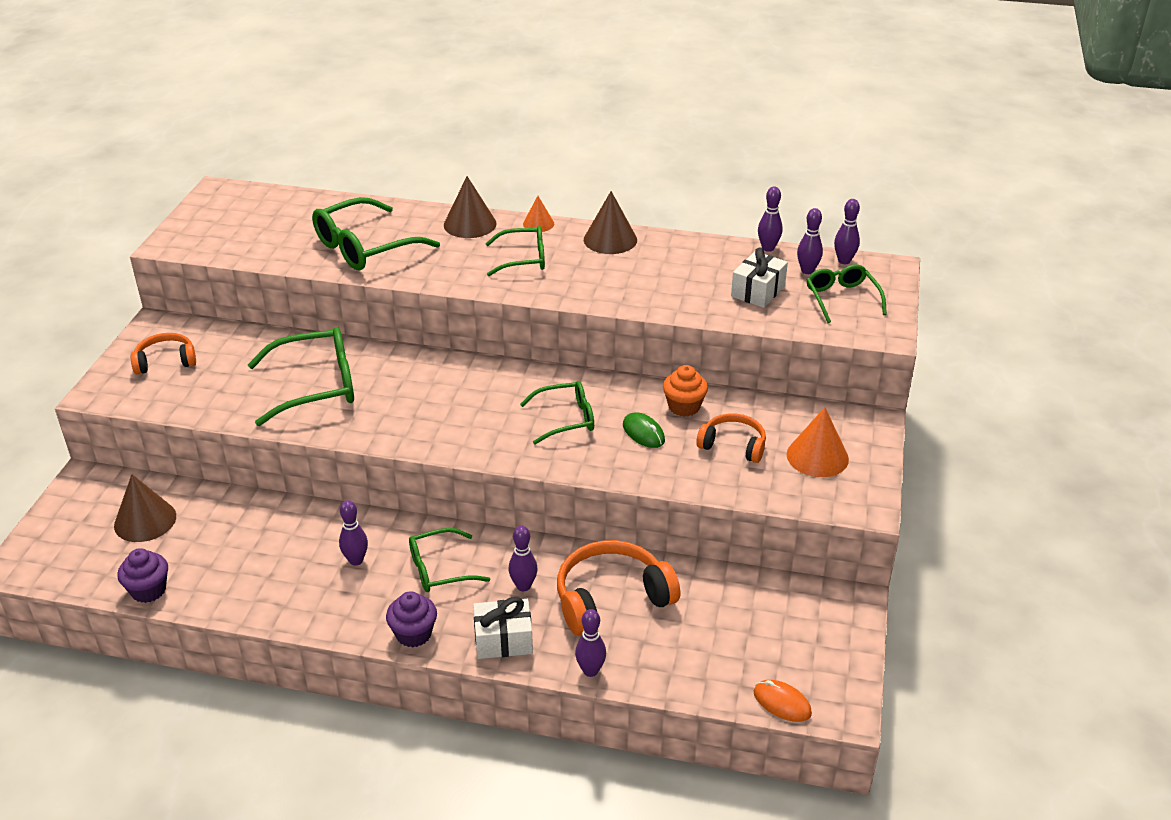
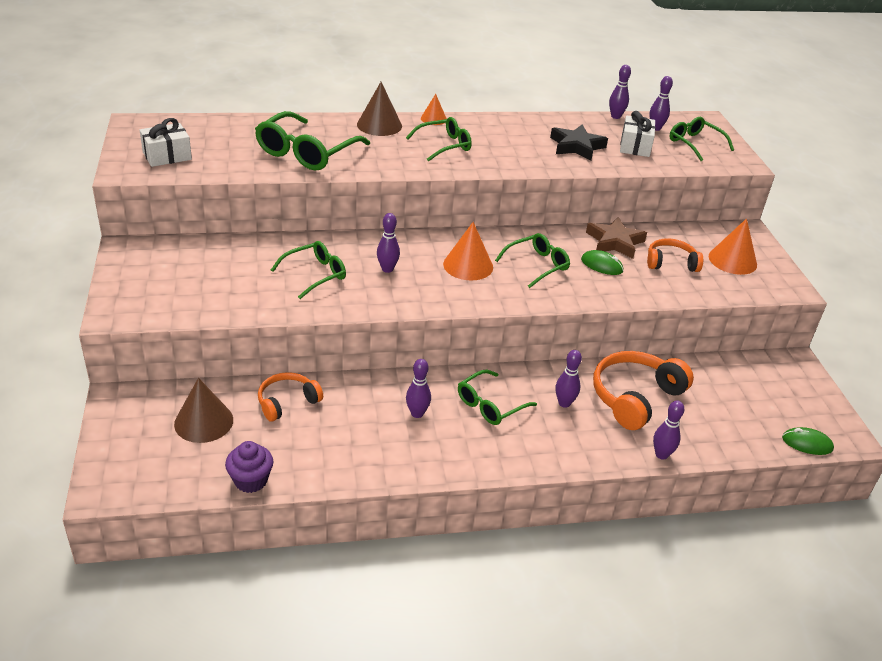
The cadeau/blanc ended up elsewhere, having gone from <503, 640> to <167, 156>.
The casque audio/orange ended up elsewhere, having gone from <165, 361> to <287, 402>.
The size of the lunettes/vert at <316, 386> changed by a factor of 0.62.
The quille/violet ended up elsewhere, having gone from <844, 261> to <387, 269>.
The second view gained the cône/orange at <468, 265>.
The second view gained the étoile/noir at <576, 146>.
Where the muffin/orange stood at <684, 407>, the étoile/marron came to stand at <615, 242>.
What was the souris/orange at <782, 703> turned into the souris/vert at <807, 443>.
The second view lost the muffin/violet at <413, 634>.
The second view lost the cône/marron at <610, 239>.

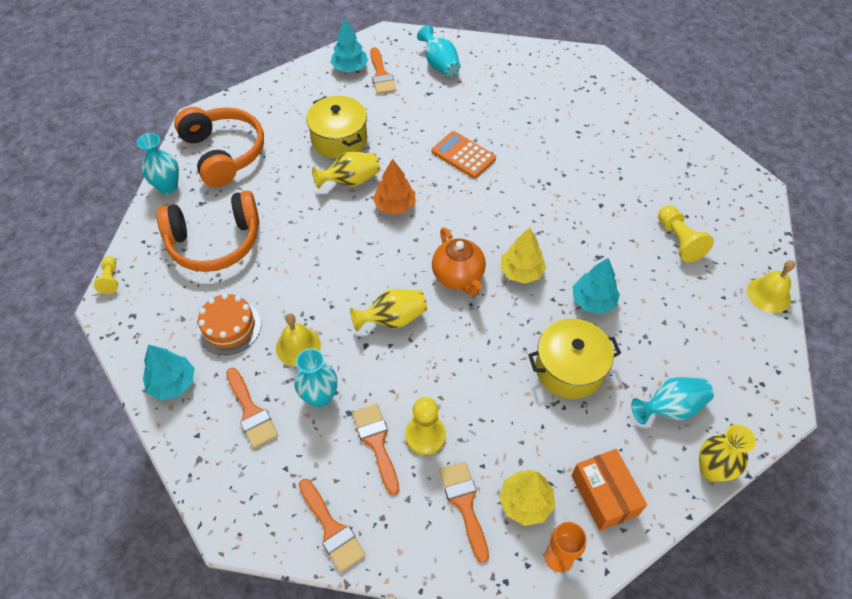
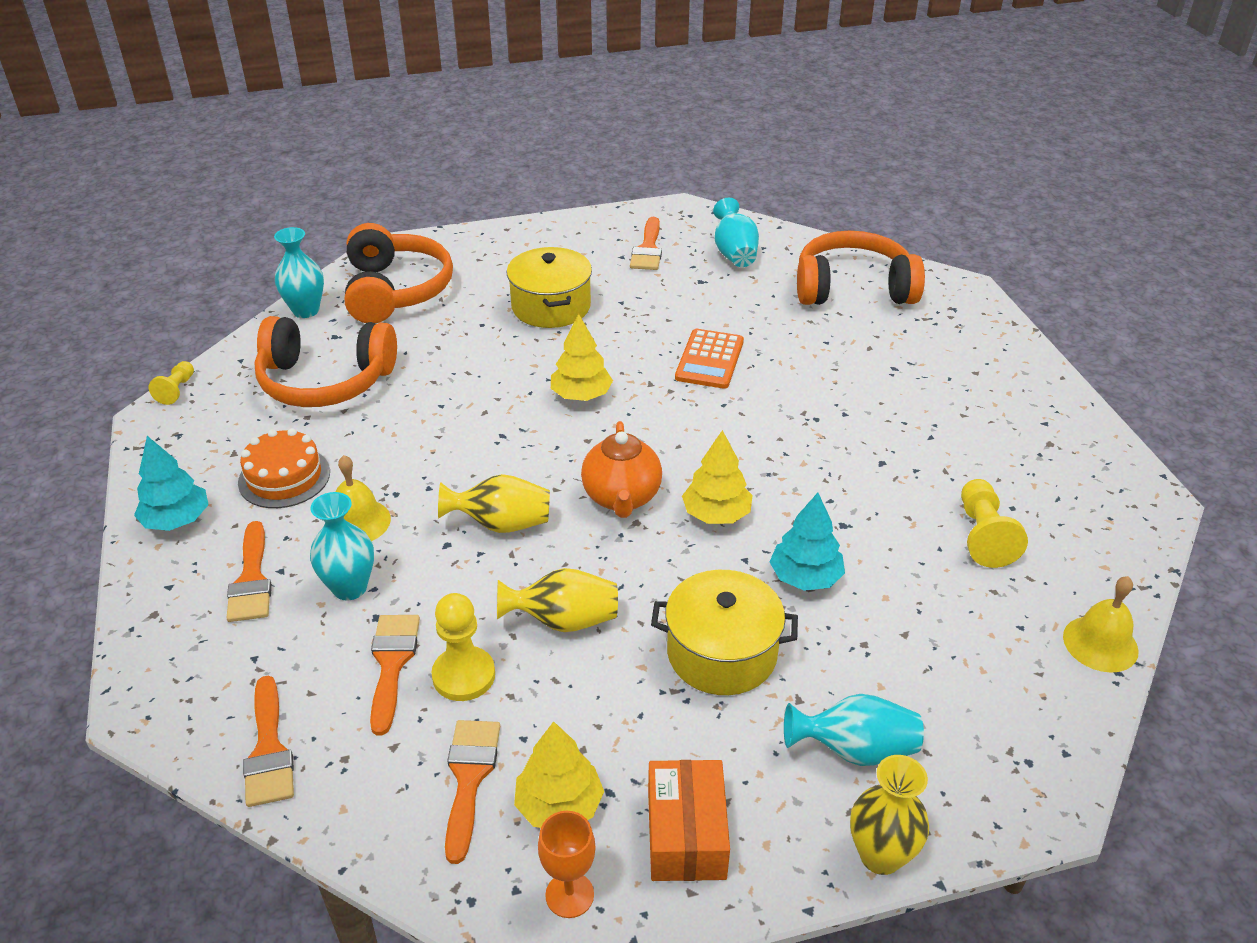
The vase/jaune ended up elsewhere, having gone from <350, 181> to <563, 621>.
What was the arbre/orange at <395, 205> turned into the arbre/jaune at <581, 395>.
The calculatrice/orange at <463, 155> ended up facing another way, 135 degrees counterclockwise from before.
The second view gained the casque audio/orange at <853, 288>.
The second view lost the arbre/turquoise at <350, 68>.

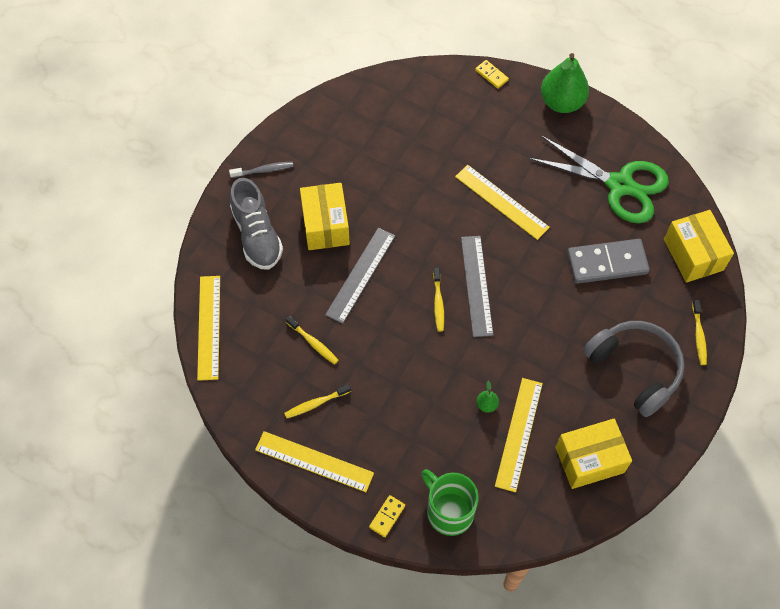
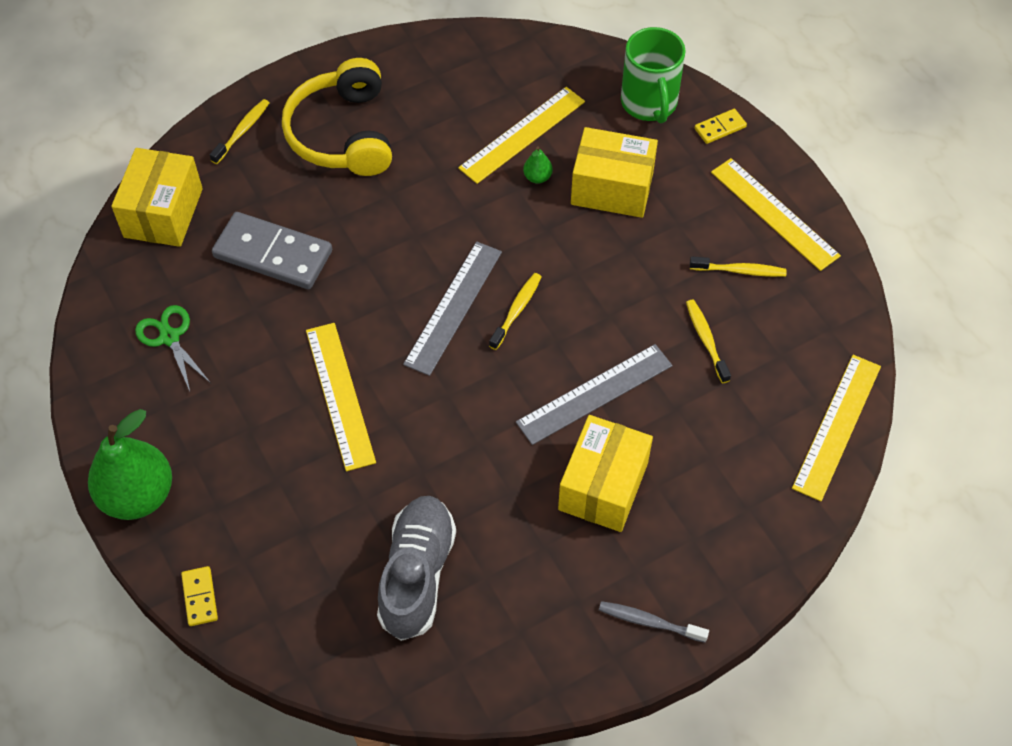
The size of the ciseaux/vert at <620, 185> changed by a factor of 0.49.
What was the casque audio/gris at <635, 369> turned into the casque audio/jaune at <343, 134>.
The chaussure/gris ended up elsewhere, having gone from <257, 235> to <417, 575>.
The boîte/jaune ended up elsewhere, having gone from <589, 460> to <612, 188>.

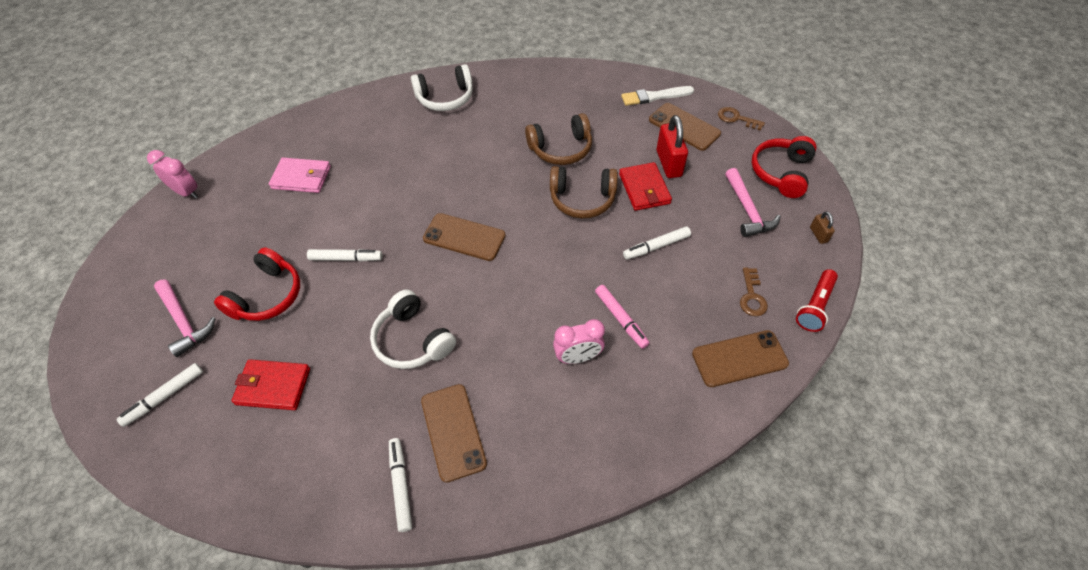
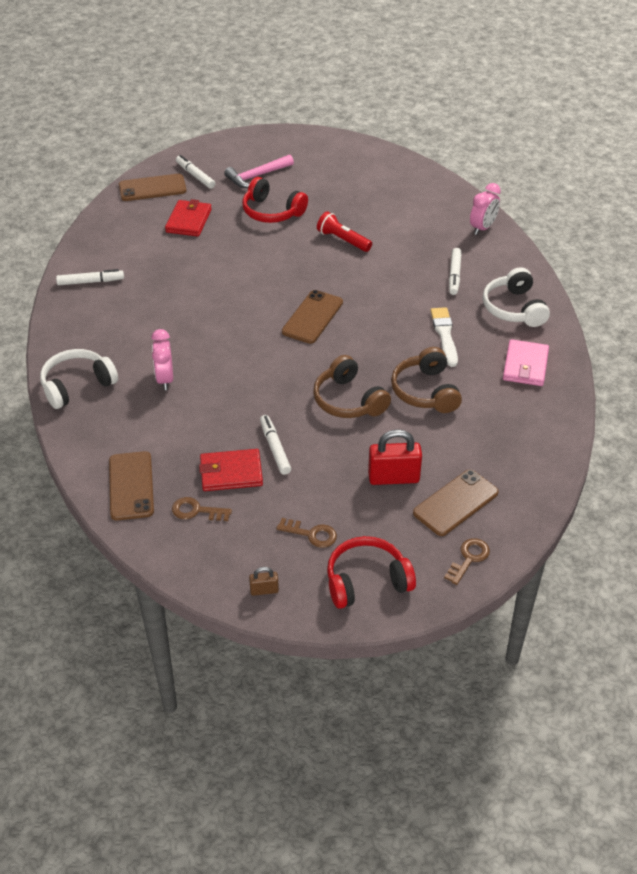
The casque audio/blanc ended up elsewhere, having gone from <412, 340> to <77, 385>.
The téléphone/marron ended up elsewhere, having gone from <453, 432> to <152, 188>.
The portefeuille/rouge ended up elsewhere, having gone from <644, 189> to <231, 473>.
Where the marteau/rose stood at <747, 210>, the clé/marron came to stand at <311, 534>.
The casque audio/marron at <582, 199> ended up facing another way, 45 degrees counterclockwise from before.
The lampe de poche/rouge ended up elsewhere, having gone from <815, 306> to <343, 240>.
The casque audio/rouge at <781, 172> ended up facing another way, 45 degrees counterclockwise from before.
The pinceau/blanc ended up elsewhere, having gone from <654, 96> to <444, 335>.
The feutre/blanc ended up elsewhere, having gone from <346, 258> to <454, 275>.
The réveil/rose ended up elsewhere, having gone from <187, 192> to <482, 228>.
The portefeuille/rose ended up elsewhere, having gone from <301, 178> to <525, 365>.
The second view lost the feutre/rose at <621, 319>.

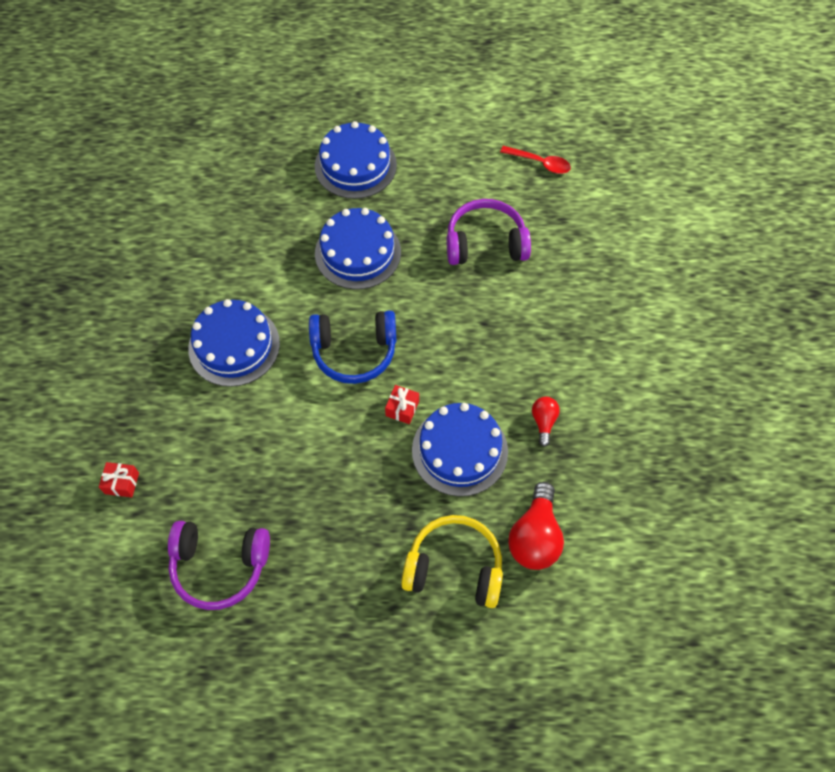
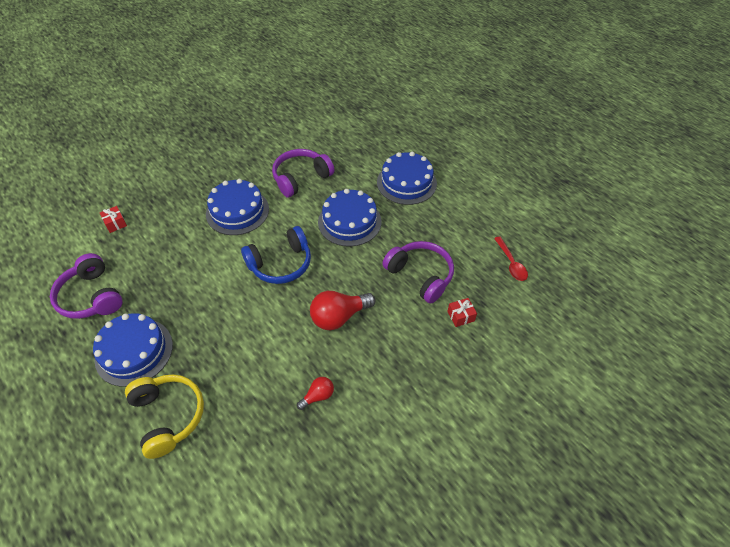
The gâteau/bleu ended up elsewhere, having gone from <459, 450> to <134, 351>.
The casque audio/bleu at <354, 352> ended up facing another way, 75 degrees counterclockwise from before.
The second view gained the casque audio/violet at <301, 178>.
The ampoule/rouge ended up elsewhere, having gone from <535, 537> to <339, 317>.
The cadeau/rouge ended up elsewhere, having gone from <402, 408> to <460, 316>.

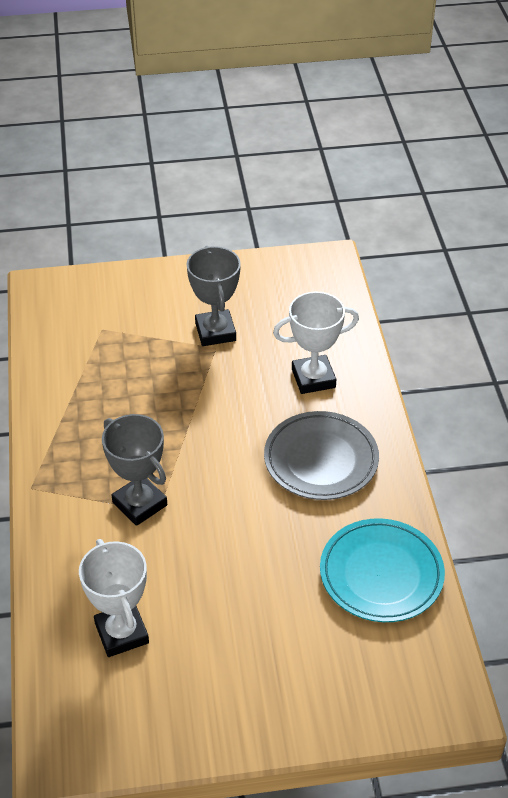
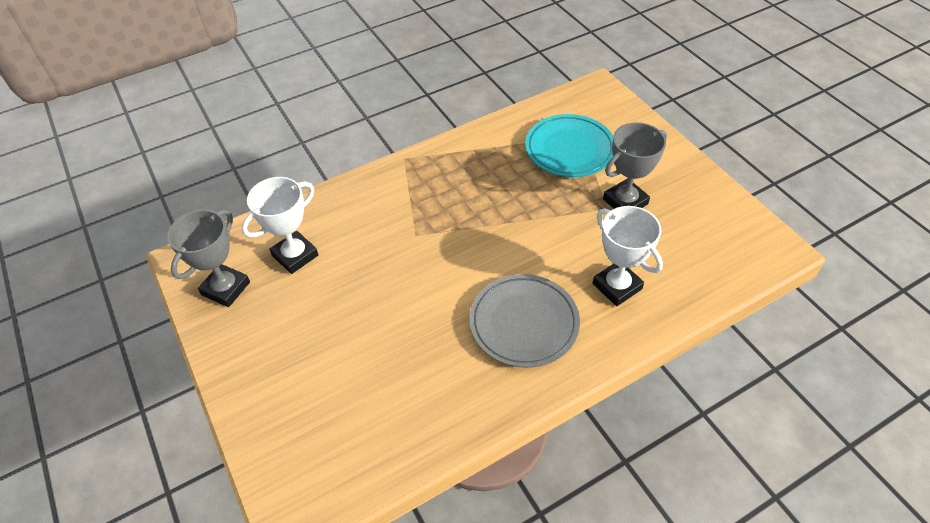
The trophée/gris ended up elsewhere, having gone from <139, 504> to <226, 288>.
The assiette/turquoise ended up elsewhere, having gone from <381, 574> to <569, 149>.

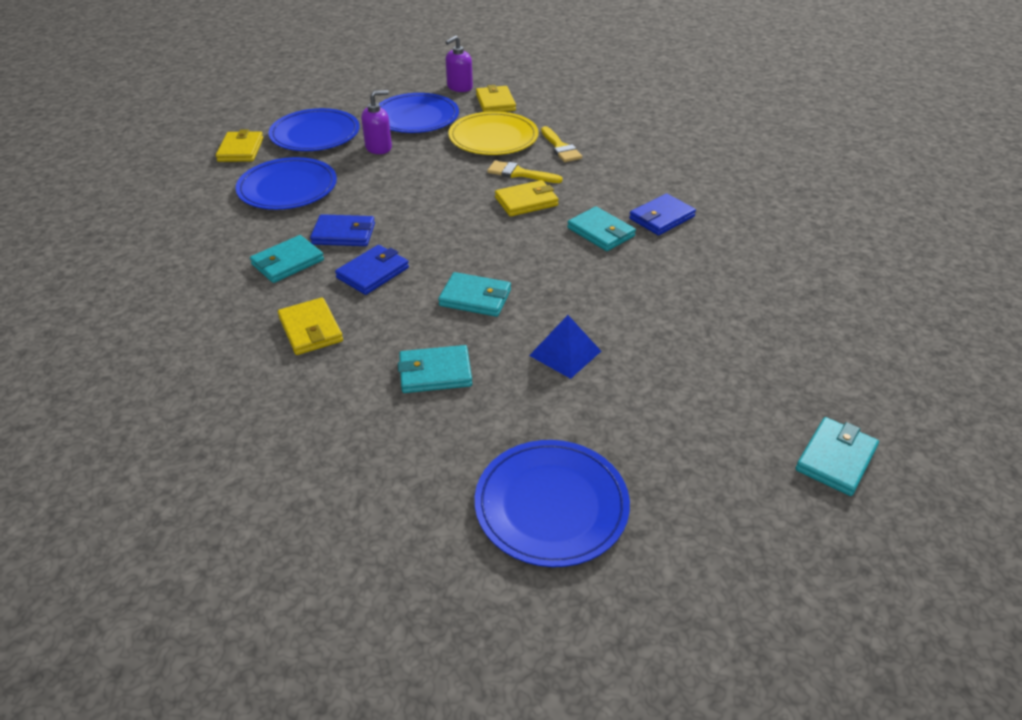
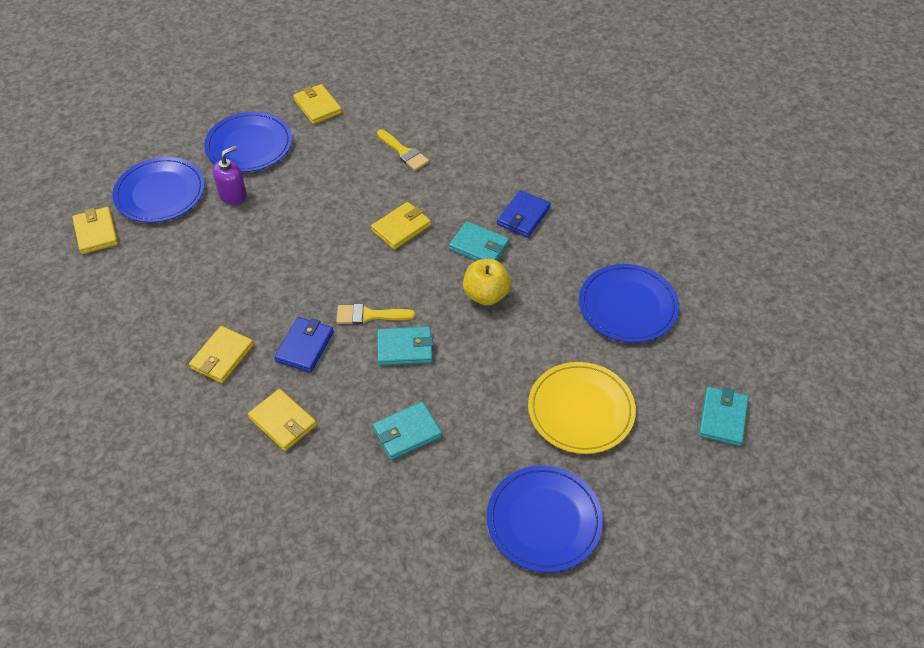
What was the portefeuille/turquoise at <288, 262> turned into the portefeuille/jaune at <222, 356>.
The pinceau/jaune ended up elsewhere, having gone from <519, 173> to <369, 315>.
The second view gained the pomme/jaune at <486, 295>.
The assiette/jaune ended up elsewhere, having gone from <493, 137> to <581, 410>.
The assiette/bleu ended up elsewhere, having gone from <287, 188> to <627, 306>.
The second view lost the portefeuille/bleu at <344, 234>.
The second view lost the distributeur de savon/violet at <459, 87>.
The second view lost the pyramide/bleu at <565, 353>.

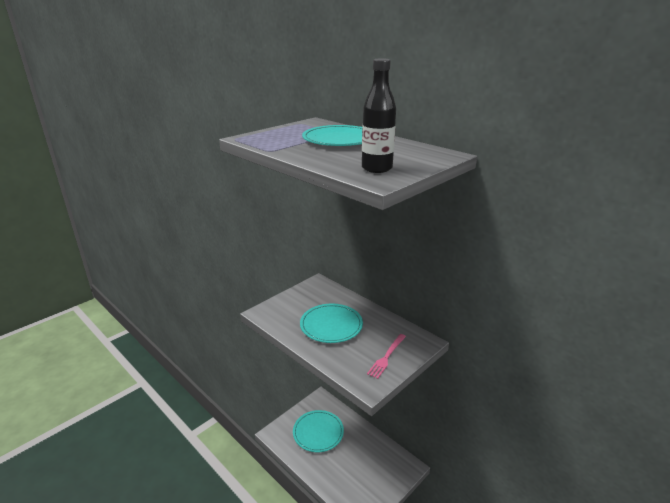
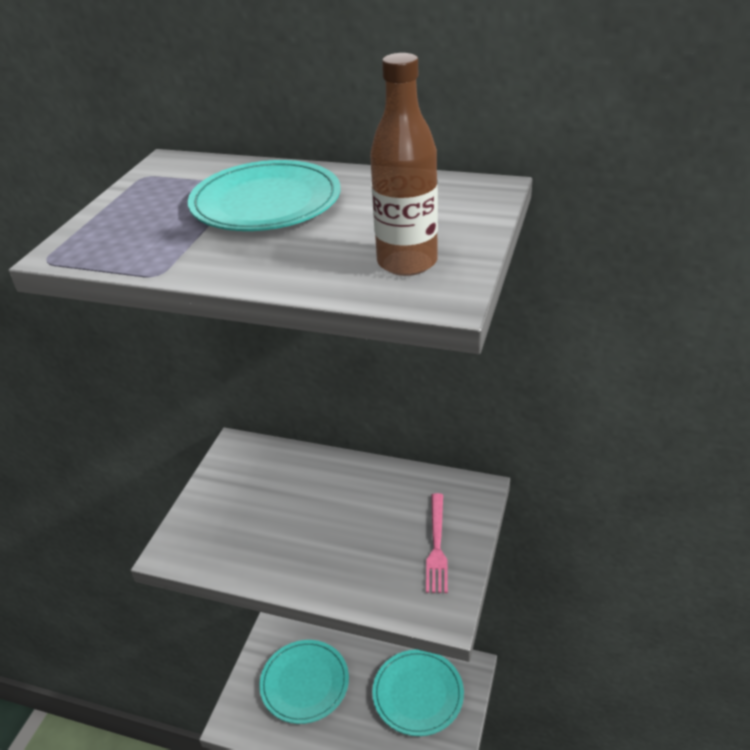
What was the bouteille/noir at <376, 168> turned into the bouteille/marron at <407, 262>.
The assiette/turquoise ended up elsewhere, having gone from <331, 325> to <418, 694>.

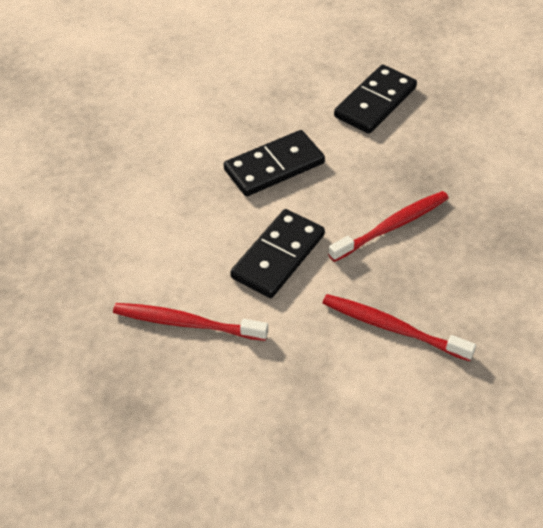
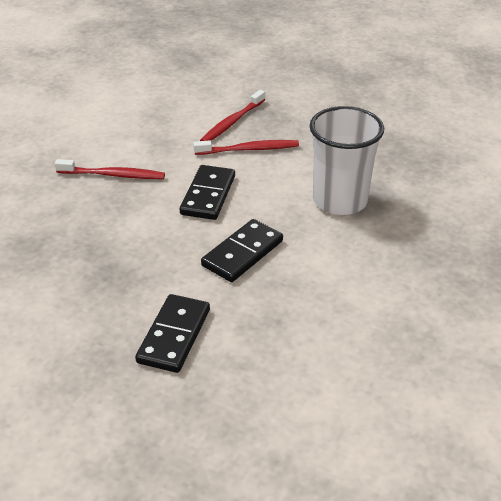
The brosse à dents/rouge ended up elsewhere, having gone from <392, 226> to <232, 122>.
The second view gained the gobelet/blanc at <340, 200>.

